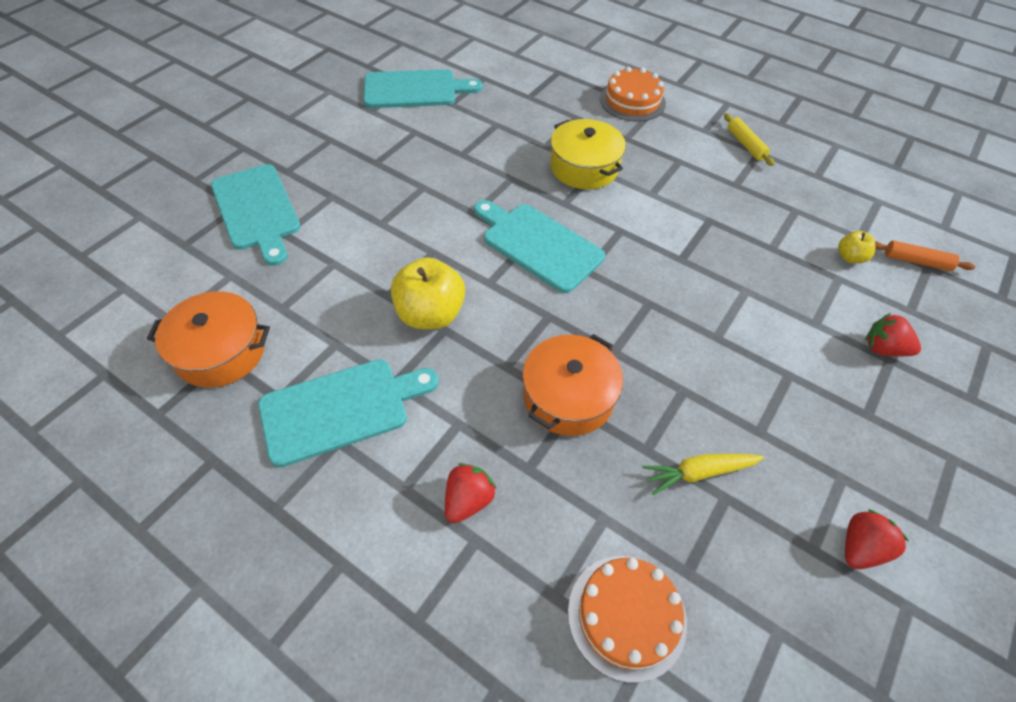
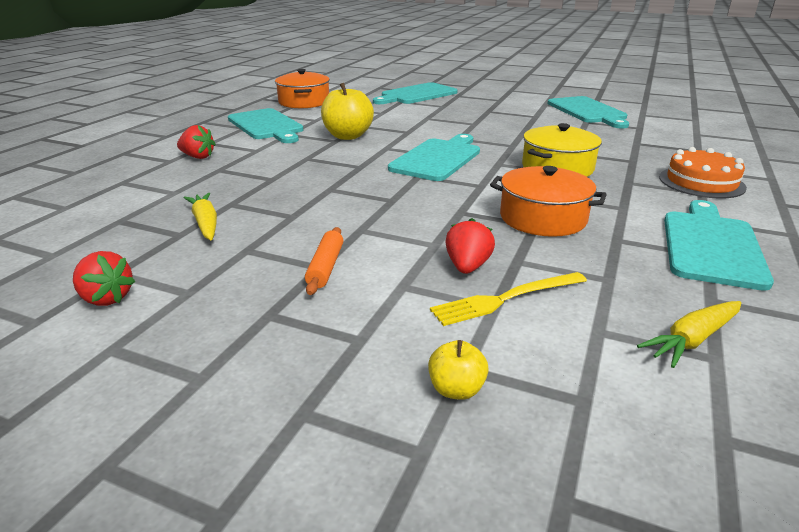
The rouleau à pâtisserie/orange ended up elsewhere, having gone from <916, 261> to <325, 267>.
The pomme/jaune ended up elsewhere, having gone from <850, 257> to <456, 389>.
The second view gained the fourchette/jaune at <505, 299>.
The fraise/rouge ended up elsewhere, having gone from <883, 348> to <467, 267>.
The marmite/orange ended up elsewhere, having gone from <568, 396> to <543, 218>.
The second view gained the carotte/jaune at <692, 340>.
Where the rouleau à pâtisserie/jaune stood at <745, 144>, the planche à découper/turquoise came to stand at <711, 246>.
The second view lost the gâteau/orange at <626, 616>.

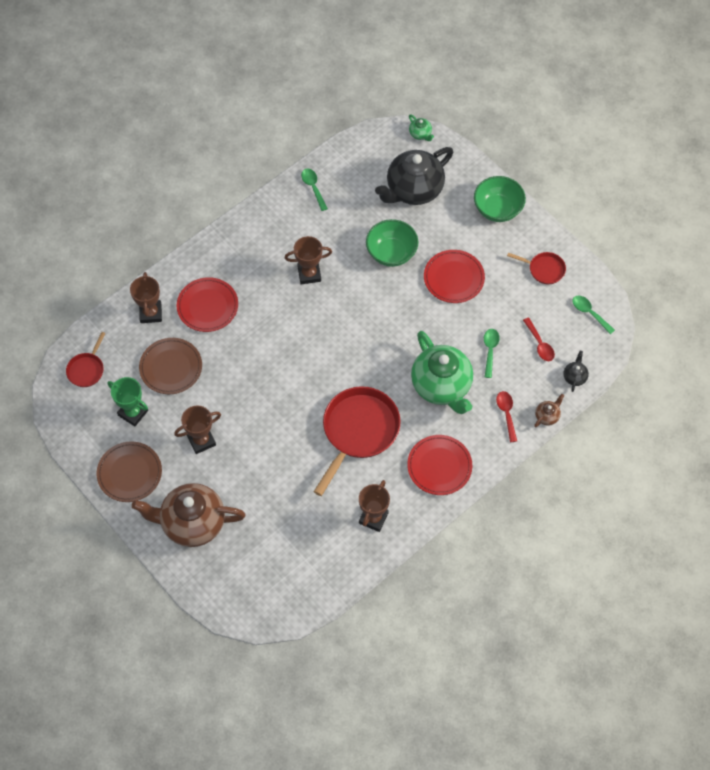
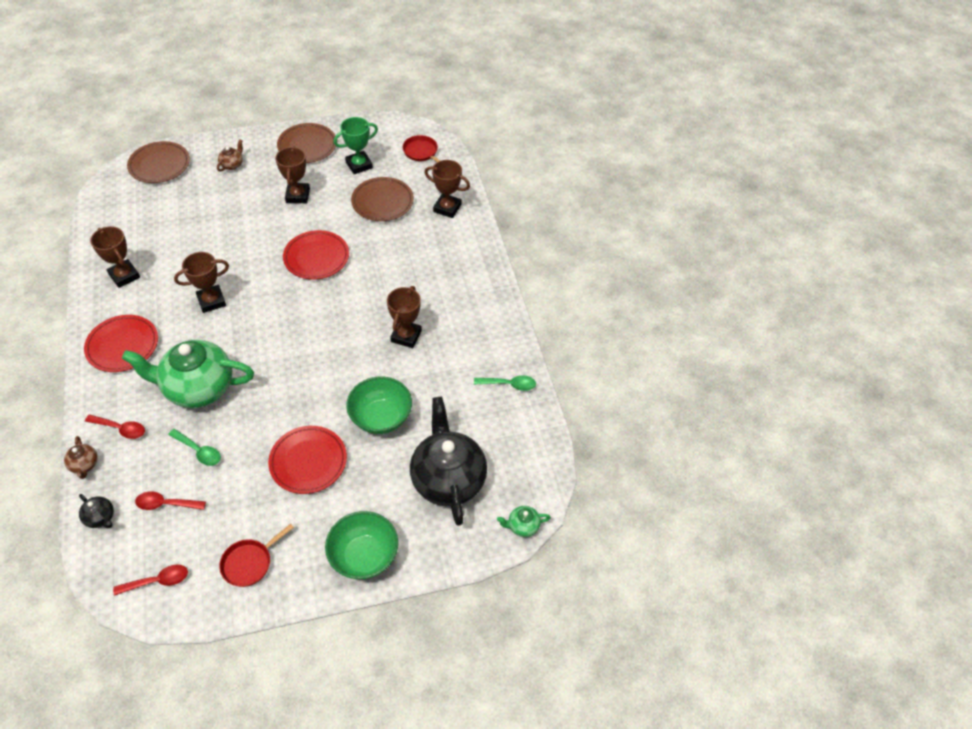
What was the cuillère/vert at <589, 313> turned into the cuillère/rouge at <157, 581>.
The second view gained the assiette/marron at <159, 165>.
Where the poêle/rouge stood at <358, 431>, the trophée/marron came to stand at <211, 301>.
The size of the théière/marron at <192, 523> changed by a factor of 0.41.
The assiette/rouge ended up elsewhere, having gone from <207, 306> to <316, 257>.

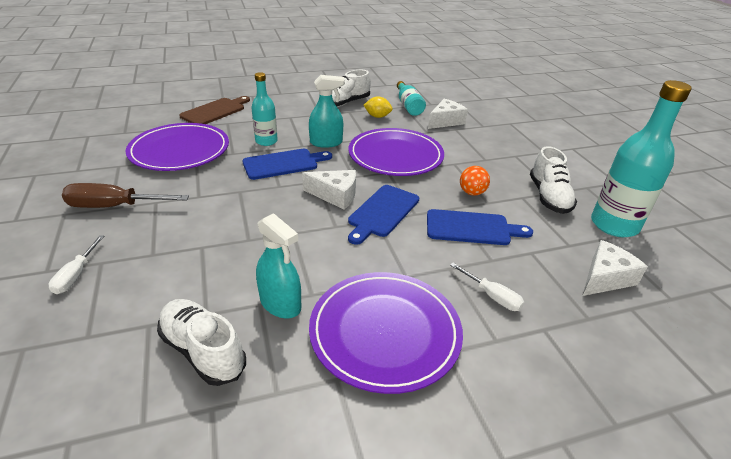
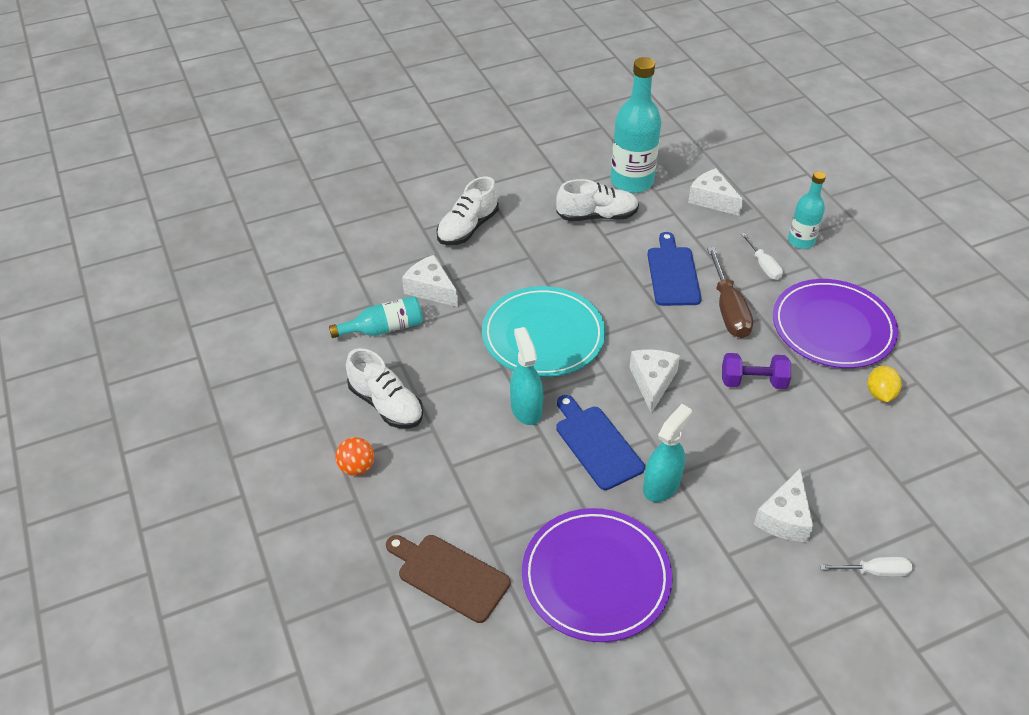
The balle/orange ended up elsewhere, having gone from <472, 193> to <357, 467>.
The chaussure/blanc ended up elsewhere, having gone from <203, 351> to <467, 228>.
What was the assiette/violet at <395, 156> turned into the assiette/turquoise at <543, 335>.
The vaporisateur/turquoise ended up elsewhere, having gone from <280, 304> to <661, 485>.
The tournevis/marron ended up elsewhere, having gone from <115, 206> to <728, 309>.
The second view gained the haltère/violet at <753, 382>.
The tournevis/blanc at <492, 296> ended up facing another way, 120 degrees clockwise from before.
The second view gained the fromage/blanc at <784, 517>.
The bouteille/turquoise ended up elsewhere, having gone from <266, 141> to <801, 241>.
The citron/jaune ended up elsewhere, having gone from <377, 116> to <880, 394>.
The second view lost the planche à découper/bleu at <382, 212>.

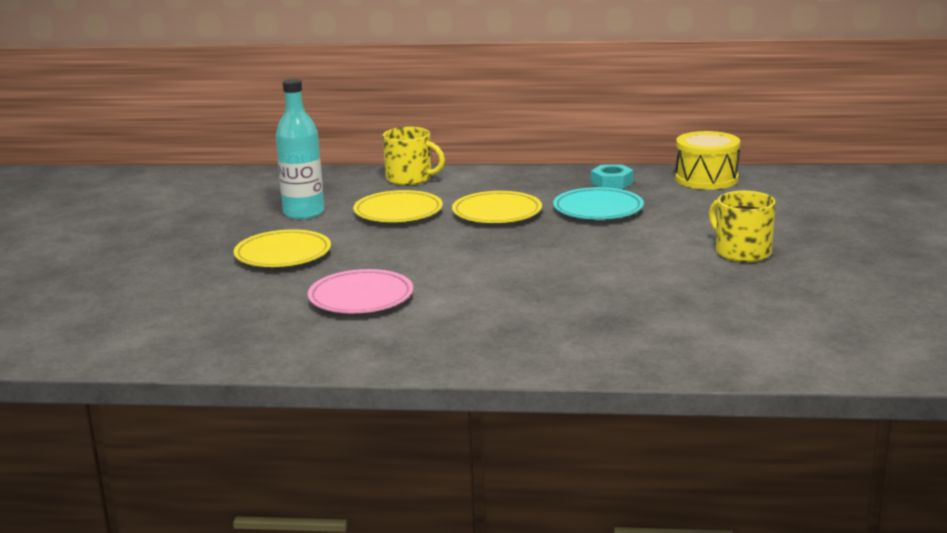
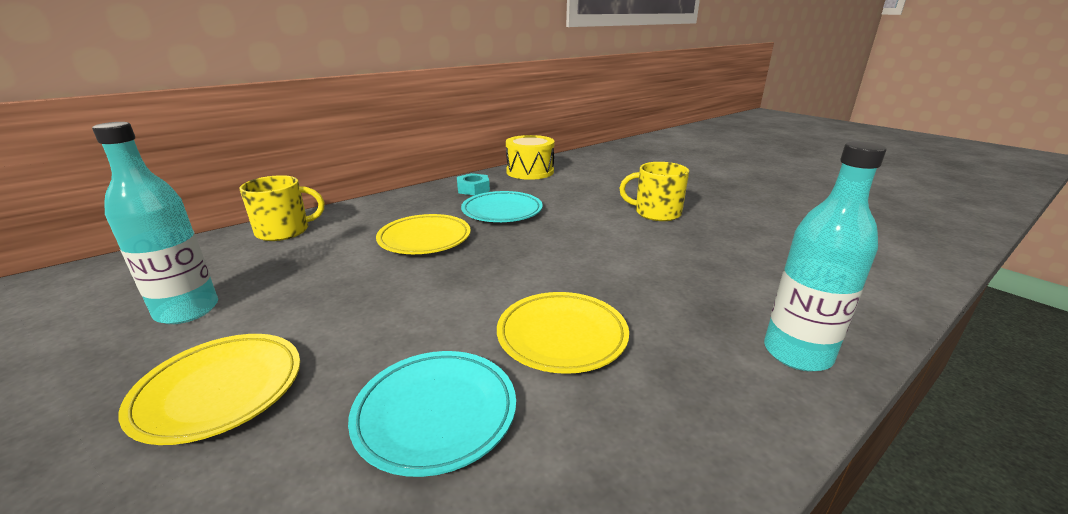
What was the assiette/rose at <361, 298> turned into the assiette/turquoise at <435, 414>.
The assiette/jaune ended up elsewhere, having gone from <398, 212> to <562, 336>.
The second view gained the bouteille/turquoise at <797, 353>.

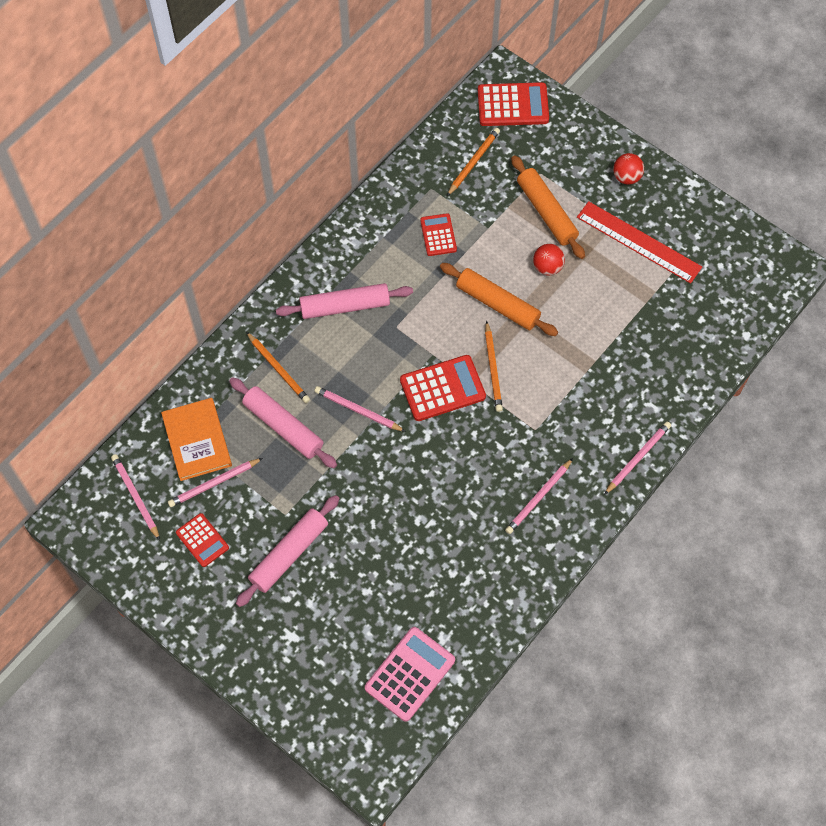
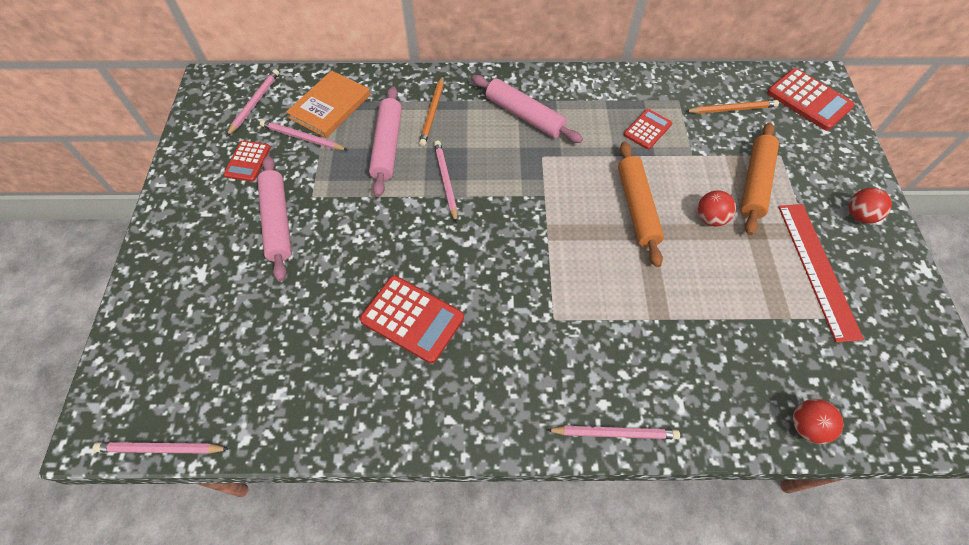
The crayon/rose ended up elsewhere, having gone from <538, 497> to <161, 449>.
The rouleau à pâtisserie/rose at <289, 554> ended up facing another way, 75 degrees clockwise from before.
The calculatrice/rouge ended up elsewhere, having gone from <442, 388> to <412, 319>.
The second view gained the balle/rouge at <806, 426>.
The second view lost the calculatrice/rose at <410, 674>.
The second view lost the crayon/orange at <493, 368>.

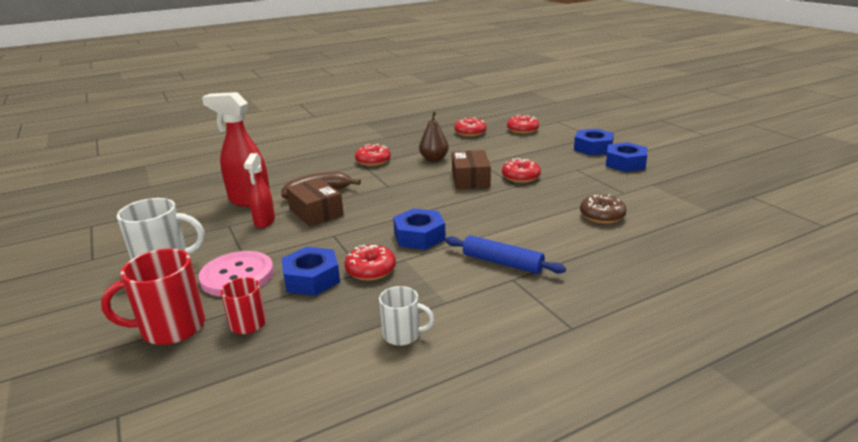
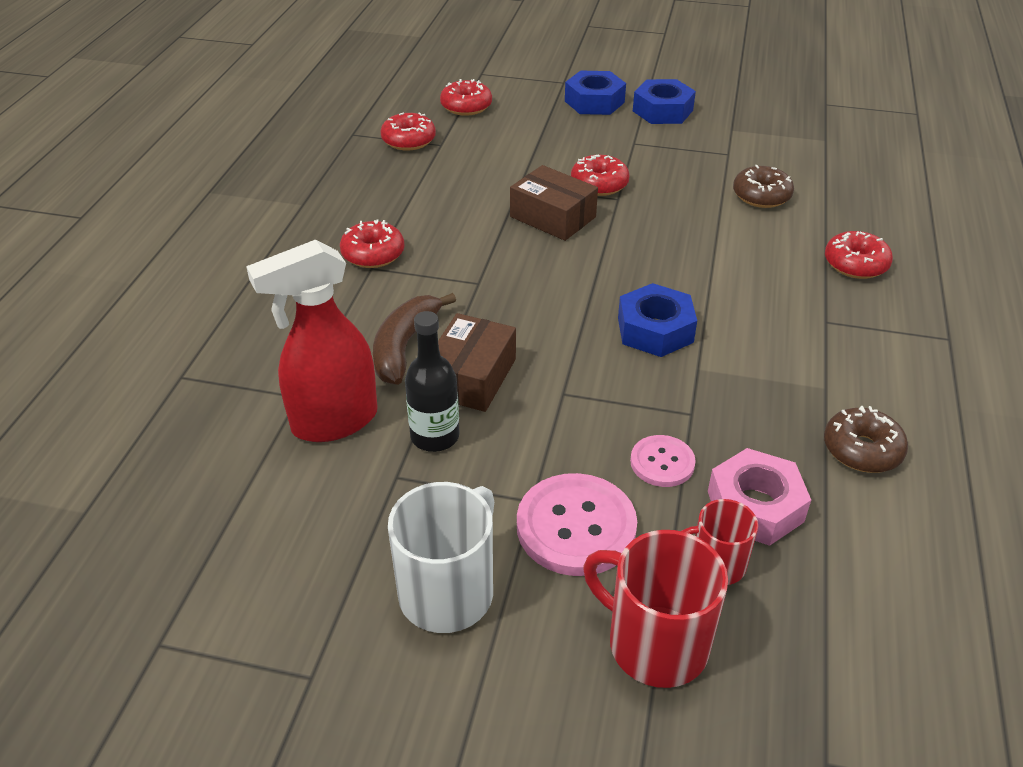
Where the vaporisateur/rouge stood at <264, 222>, the bouteille/noir came to stand at <435, 436>.
The boîte/marron at <316, 212> ended up facing another way, 75 degrees counterclockwise from before.
The tasse/rouge at <171, 328> ended up facing another way, 105 degrees clockwise from before.
Where the écrou/bleu stood at <311, 279>, the bouton/rose came to stand at <662, 462>.
The second view gained the écrou/rose at <755, 506>.
Where the tasse/blanc stood at <402, 335>, the beignet/marron came to stand at <862, 450>.
The beignet/rouge ended up elsewhere, having gone from <371, 270> to <855, 264>.
The second view lost the poire/marron at <434, 159>.
The second view lost the rouleau à pâtisserie/bleu at <502, 262>.

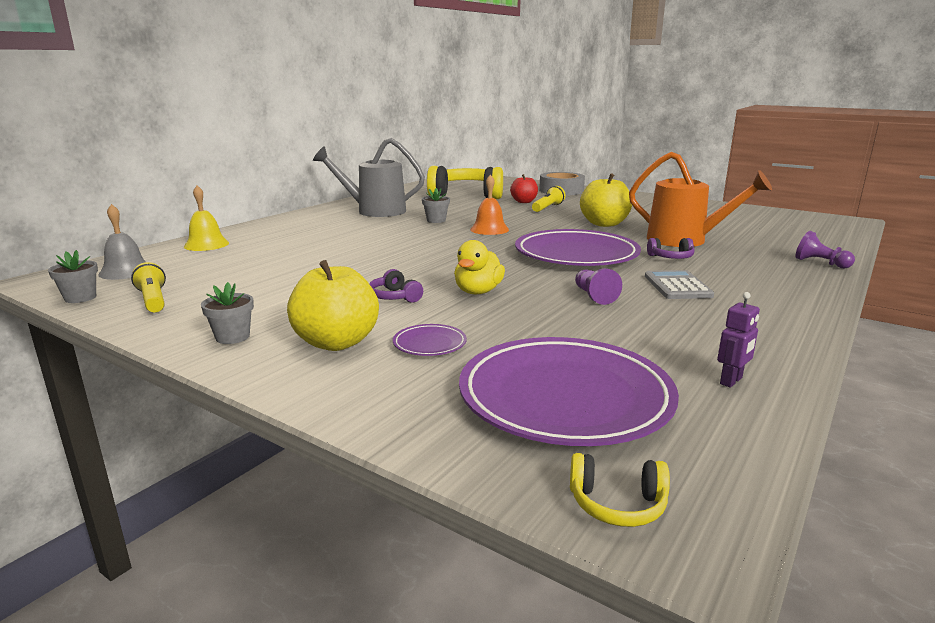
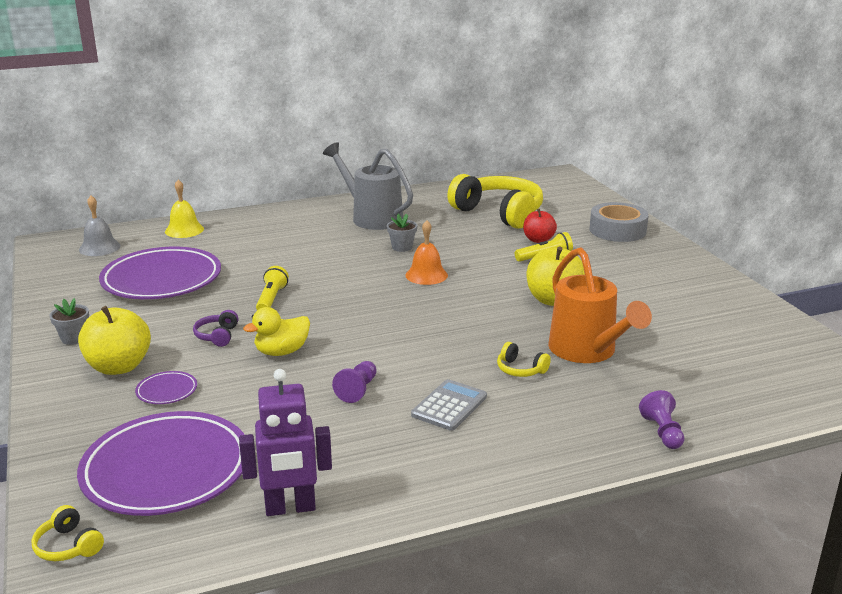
The assiette/violet ended up elsewhere, having gone from <576, 255> to <162, 280>.
The size of the robot/violet at <731, 381> changed by a factor of 1.96.
The lampe de poche/jaune ended up elsewhere, having gone from <153, 300> to <271, 299>.
What was the casque audio/violet at <671, 257> turned into the casque audio/jaune at <520, 369>.
The second view lost the pot de fleurs/gris at <80, 298>.

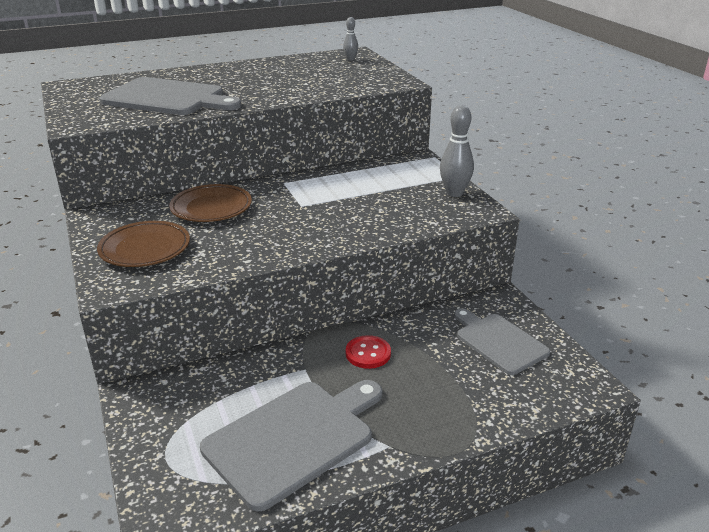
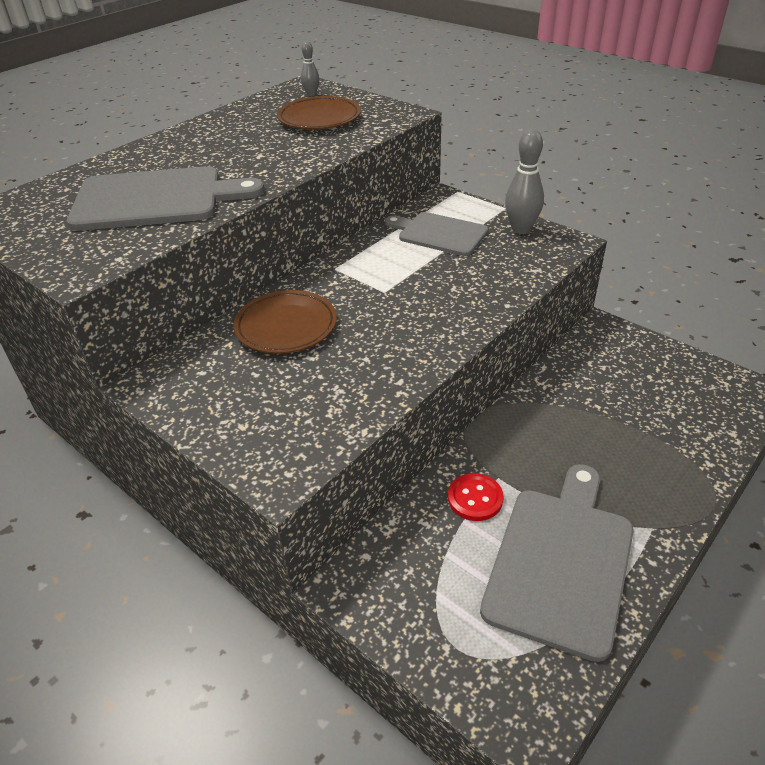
The assiette/marron ended up elsewhere, having gone from <145, 248> to <319, 118>.
The planche à découper/gris ended up elsewhere, having gone from <498, 341> to <439, 233>.
The bouton/rouge ended up elsewhere, having gone from <368, 353> to <475, 498>.

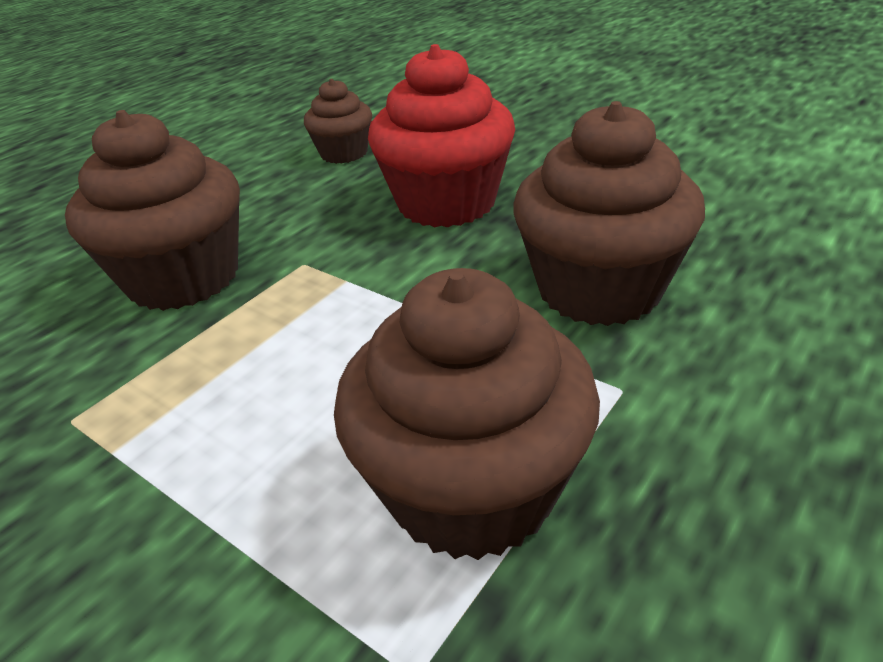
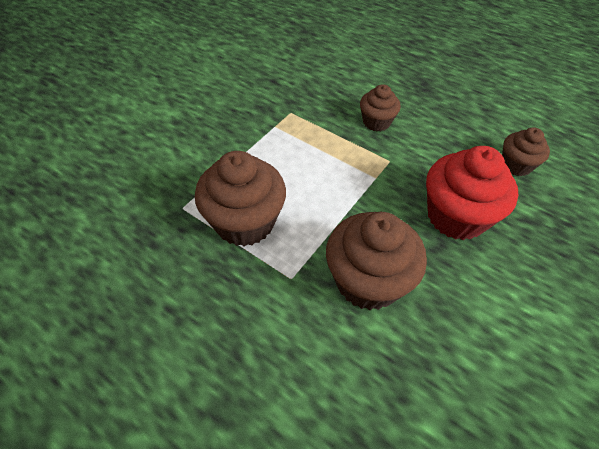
The size of the muffin/marron at <183, 278> changed by a factor of 0.57.

